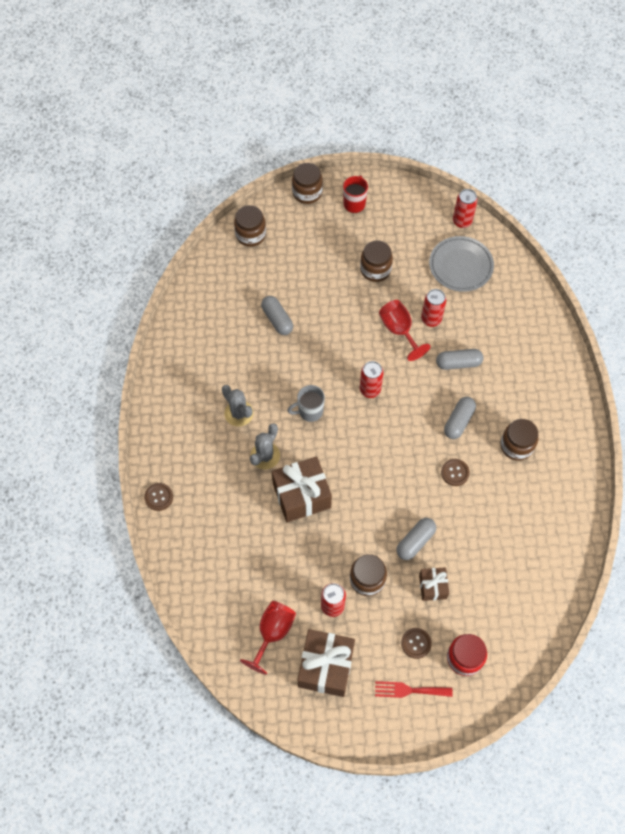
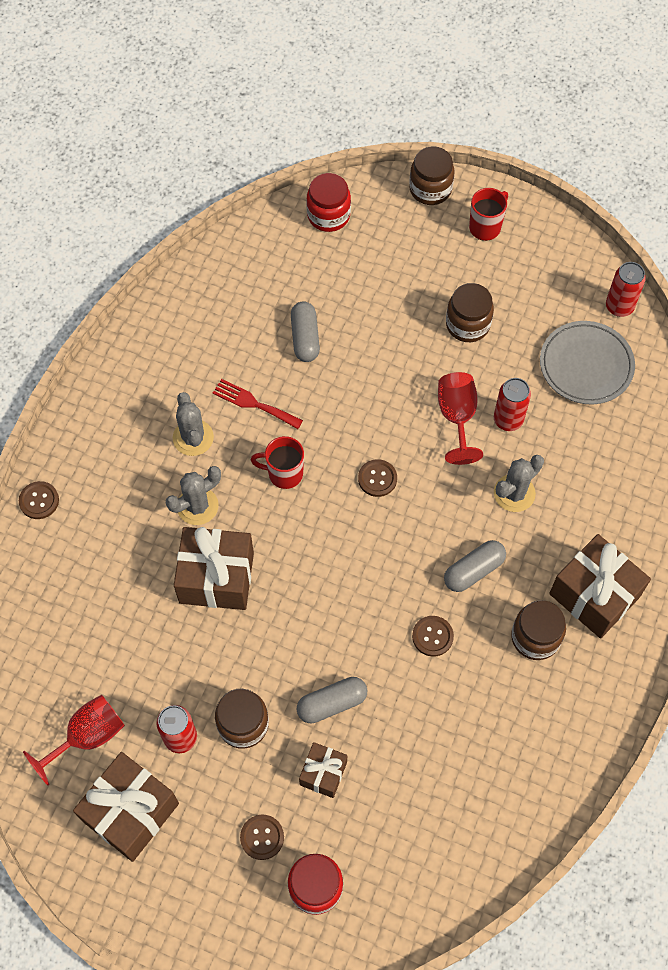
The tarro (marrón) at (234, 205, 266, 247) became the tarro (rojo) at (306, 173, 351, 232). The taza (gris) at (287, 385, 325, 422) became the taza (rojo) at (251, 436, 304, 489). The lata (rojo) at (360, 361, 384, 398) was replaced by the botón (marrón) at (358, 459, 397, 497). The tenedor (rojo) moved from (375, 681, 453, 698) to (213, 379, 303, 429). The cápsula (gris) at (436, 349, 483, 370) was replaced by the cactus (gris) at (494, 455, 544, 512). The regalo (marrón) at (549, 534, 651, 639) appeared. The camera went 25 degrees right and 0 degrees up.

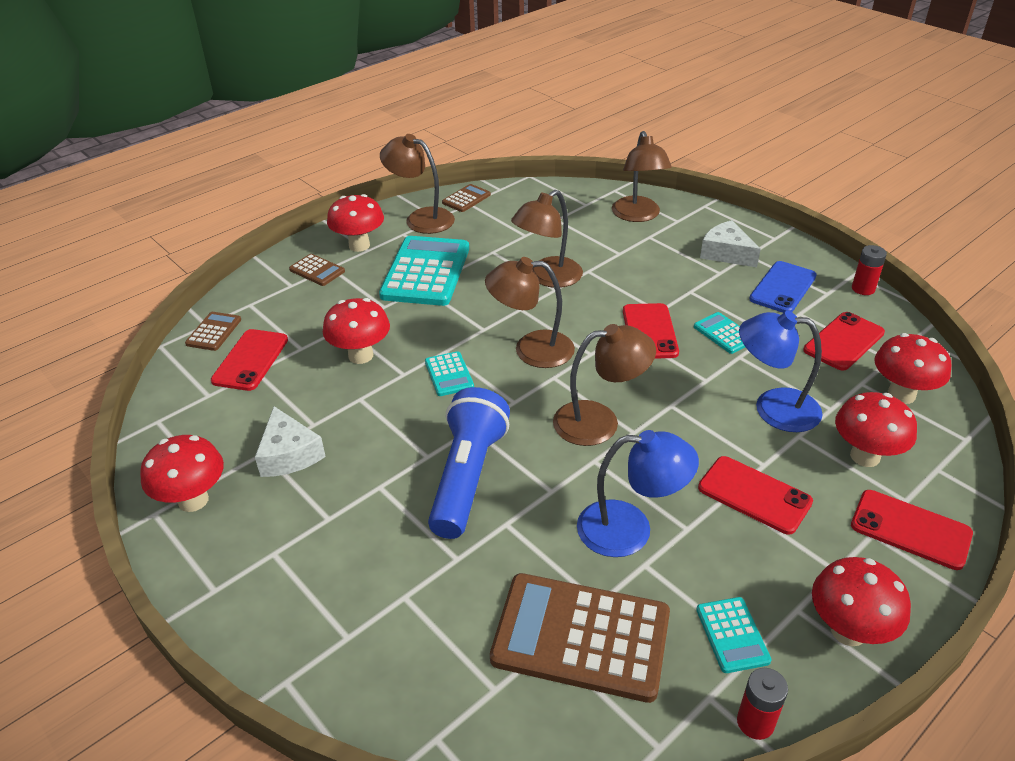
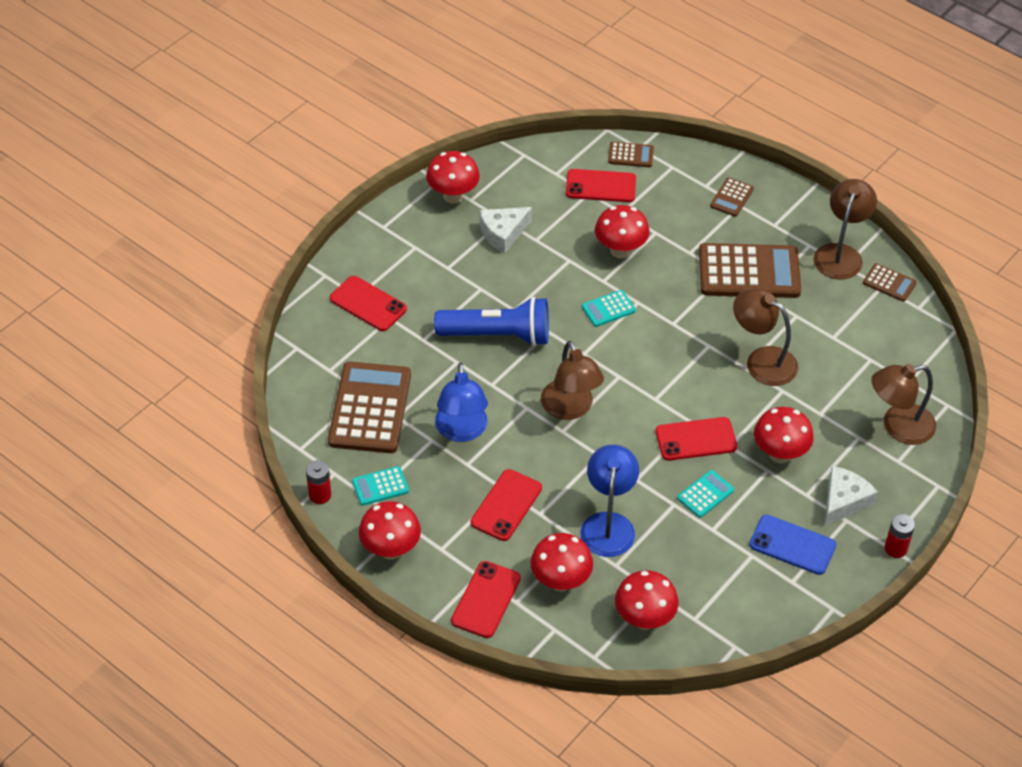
The seta (rojo) moved from (327, 194, 384, 252) to (754, 407, 814, 463). The calculadora (turquesa) at (379, 236, 469, 306) became the calculadora (marrón) at (699, 243, 801, 298). The lámpara (marrón) at (485, 257, 575, 368) disappeared. The móvil (rojo) moved from (803, 312, 885, 371) to (330, 276, 407, 331). The pila (rojo) moved from (852, 245, 887, 295) to (885, 514, 915, 558). The camera went 80 degrees right and 10 degrees up.

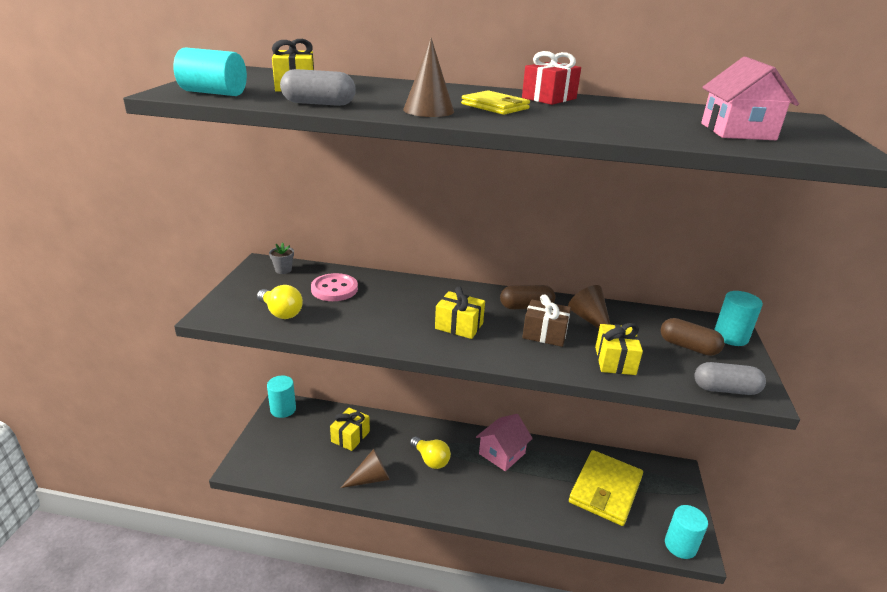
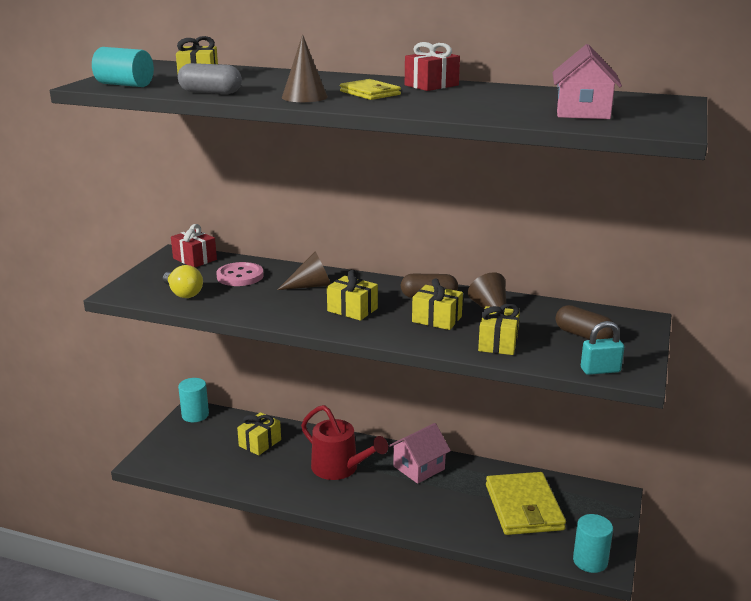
The maceta (gris) at (269, 243, 294, 274) was replaced by the regalo (rojo) at (171, 224, 217, 267). The cono (marrón) moved from (341, 449, 390, 488) to (277, 251, 331, 290). The bombilla (amarillo) at (410, 437, 451, 469) was replaced by the regadera (rojo) at (301, 405, 388, 480). The regalo (marrón) at (522, 294, 571, 347) became the regalo (amarillo) at (412, 279, 463, 330). The cartera (amarillo) at (569, 450, 643, 526) turned 45 degrees counterclockwise. The cápsula (gris) at (694, 362, 766, 395) was replaced by the candado (turquesa) at (581, 321, 624, 375). The cilindro (turquesa) at (714, 291, 763, 346) disappeared. The camera went 10 degrees right and 5 degrees down.

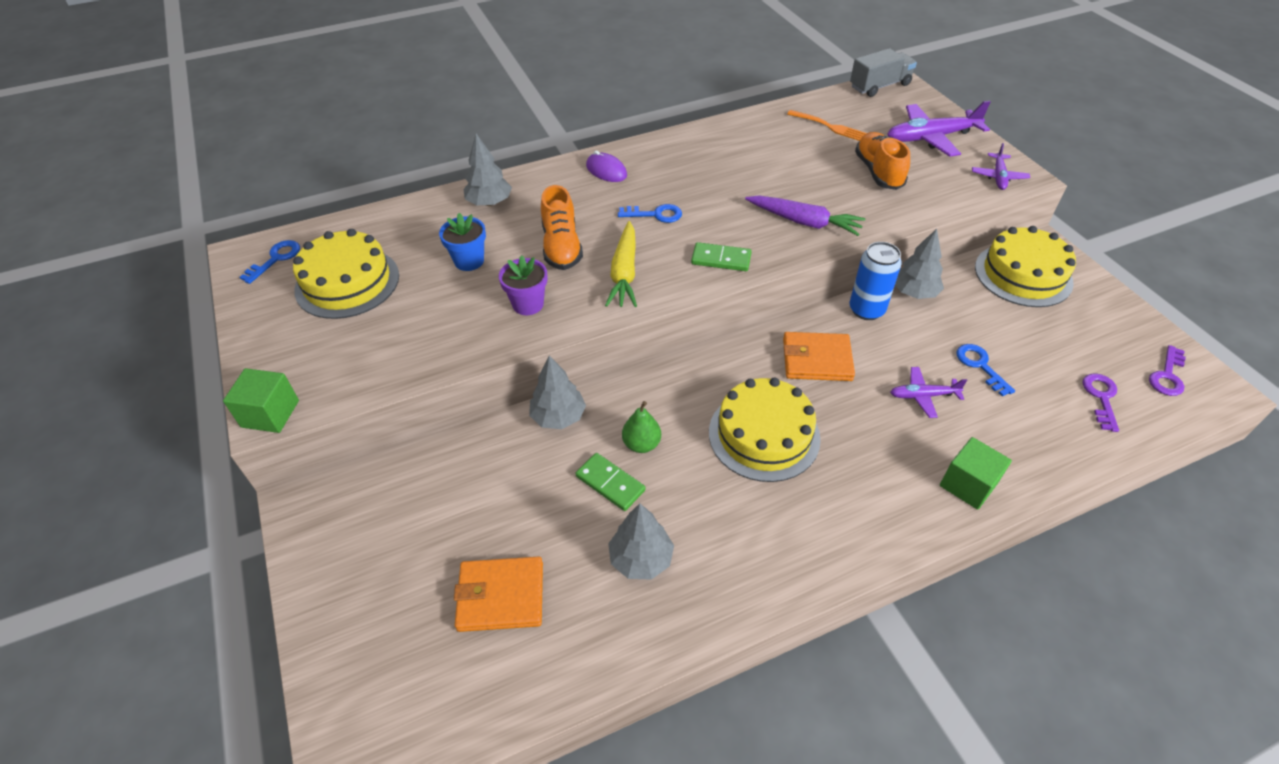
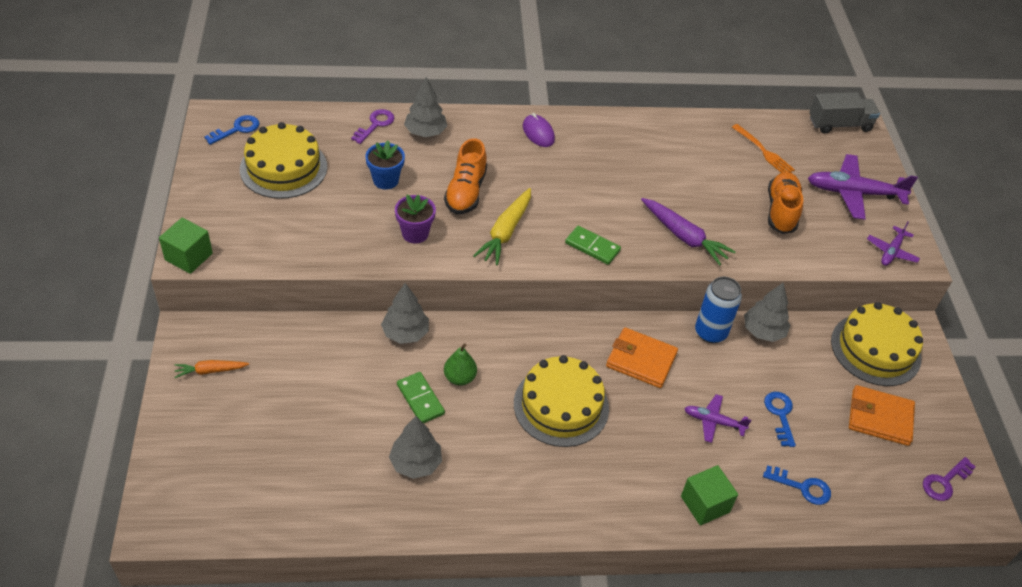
The cartera (naranja) moved from (454, 557, 543, 632) to (849, 385, 915, 446). The llave (azul) moved from (618, 204, 682, 223) to (763, 465, 831, 505). The llave (morado) moved from (1082, 373, 1119, 432) to (351, 109, 394, 144). The zanahoria (naranja) at (174, 360, 249, 378) appeared. The camera went 15 degrees right and 0 degrees up.

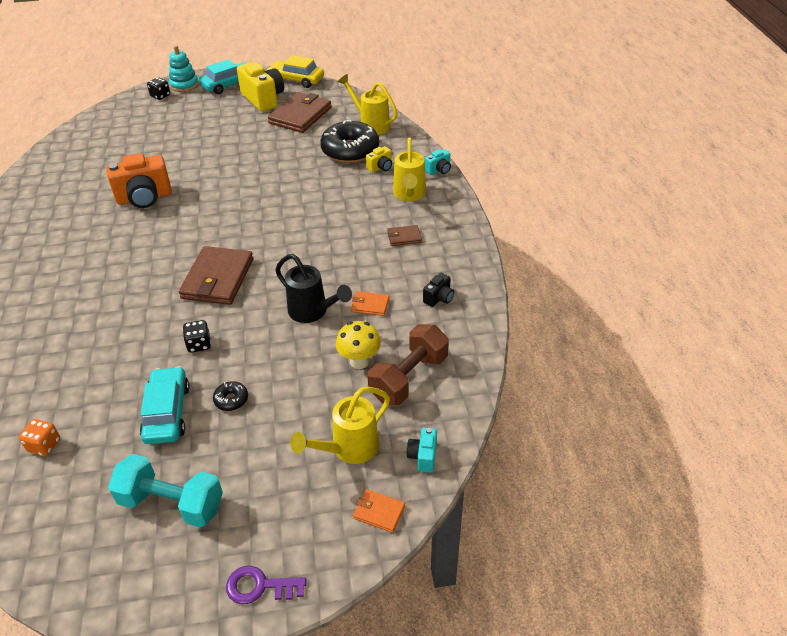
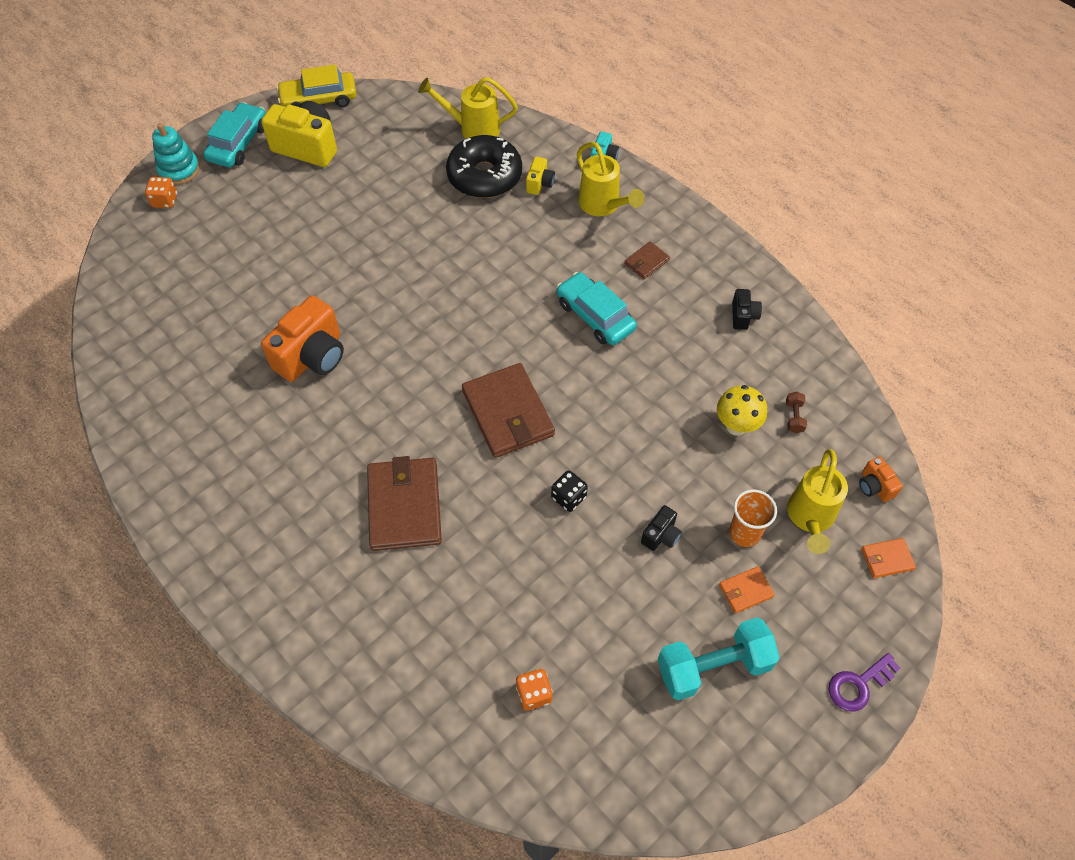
The coche (turquesa) moved from (140, 366, 190, 444) to (557, 272, 637, 345). The dado (negro) at (147, 77, 170, 100) became the dado (naranja) at (145, 177, 177, 208). The rosquilla (negro) at (213, 381, 248, 411) was replaced by the cámara (negro) at (641, 505, 682, 551). The cartera (marrón) moved from (268, 92, 331, 133) to (367, 456, 442, 551). The regadera (negro) at (275, 254, 352, 323) disappeared. The cartera (naranja) moved from (351, 291, 389, 316) to (719, 566, 775, 614). The mancuerna (marrón) at (368, 324, 449, 405) changed to 0.41 times the size. The cámara (turquesa) at (406, 428, 437, 473) became the cámara (naranja) at (859, 457, 903, 502). The vaso (naranja) at (729, 490, 777, 547) appeared. The camera went 35 degrees left and 15 degrees up.

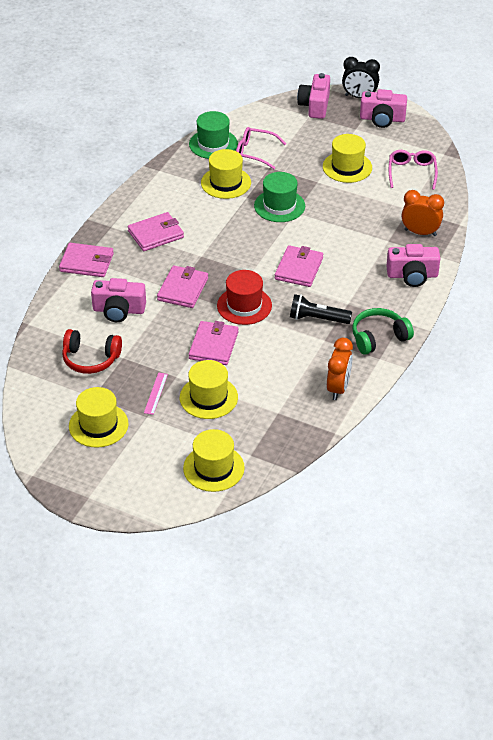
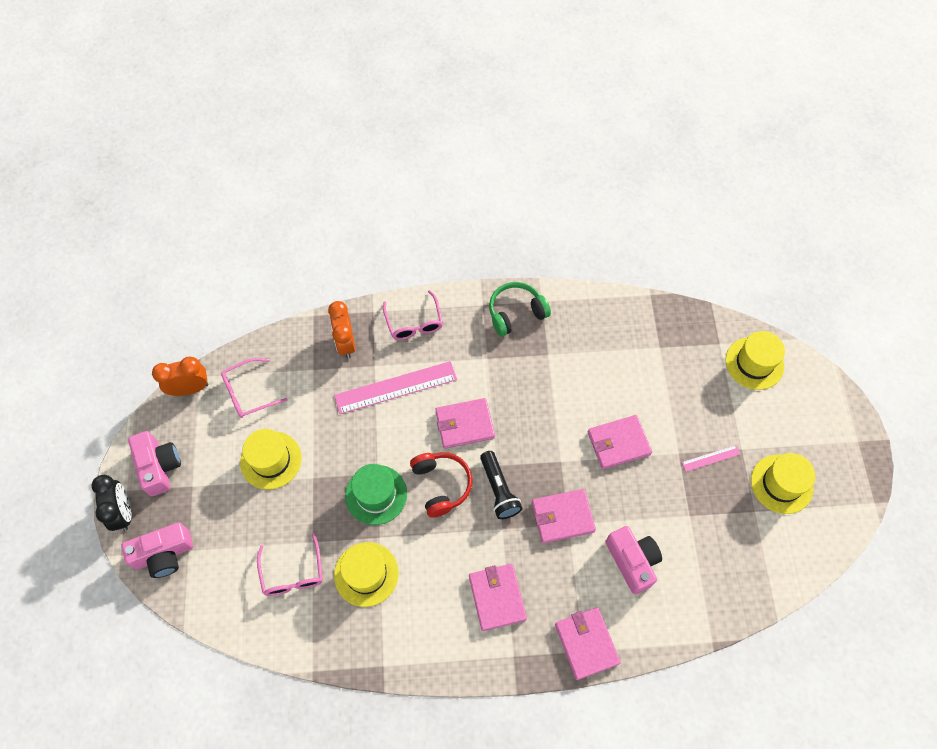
The auriculares (rojo) moved from (62, 329, 122, 374) to (410, 452, 473, 518). The cartera (rosa) at (128, 212, 184, 251) turned 45 degrees clockwise. The sombrero (amarillo) at (180, 360, 238, 419) disappeared. The sombrero (verde) at (189, 111, 238, 159) disappeared. The sombrero (rojo) at (217, 270, 272, 325) disappeared. The lámpara de mano (negro) moved from (290, 294, 352, 324) to (480, 451, 523, 519). The despertador (naranja) moved from (327, 338, 353, 400) to (152, 356, 208, 396). The auriculares (verde) at (352, 308, 414, 355) turned 120 degrees clockwise. The cámara (rosa) at (386, 244, 440, 287) was replaced by the gafas (rosa) at (383, 290, 443, 340). The regla (rosa) at (334, 361, 457, 414) appeared. The camera went 120 degrees left and 20 degrees up.

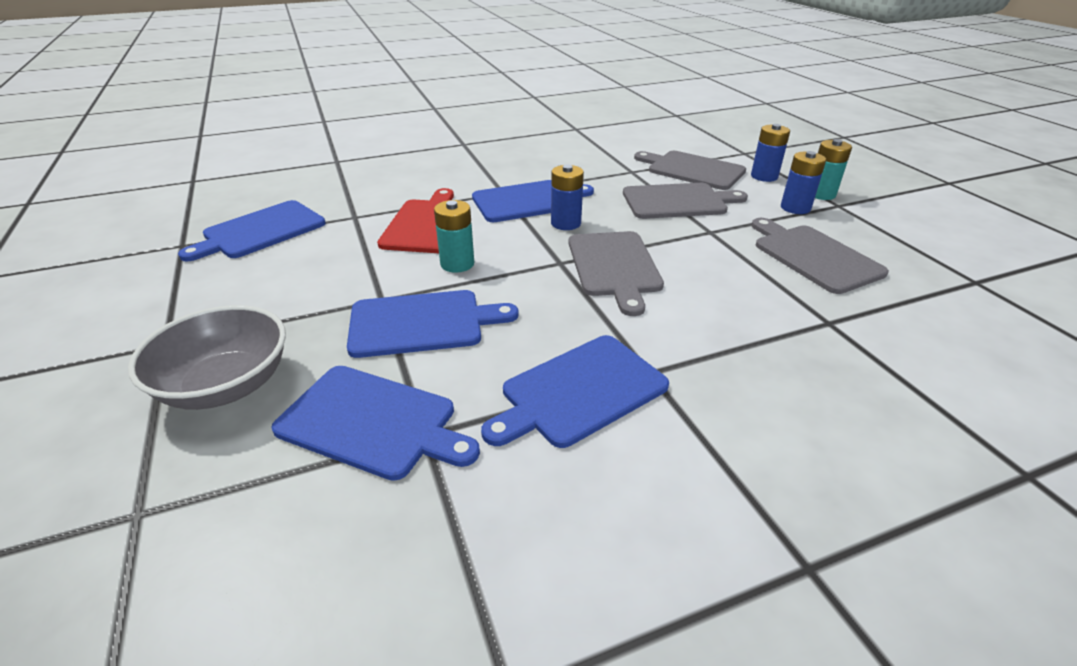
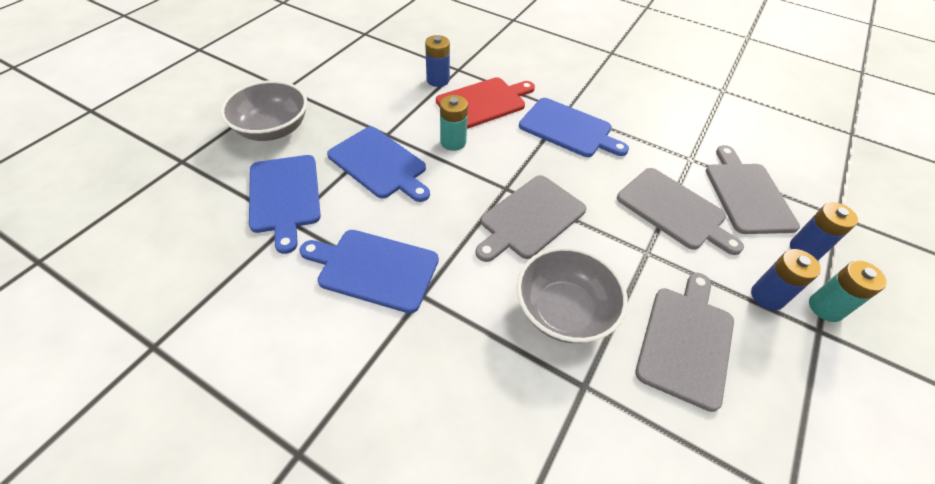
The tabla de cortar (azul) at (178, 200, 326, 262) disappeared. The pila (azul) moved from (551, 165, 584, 230) to (425, 35, 450, 87). The cuenco (gris) at (517, 247, 628, 343) appeared. The camera went 50 degrees right and 15 degrees up.

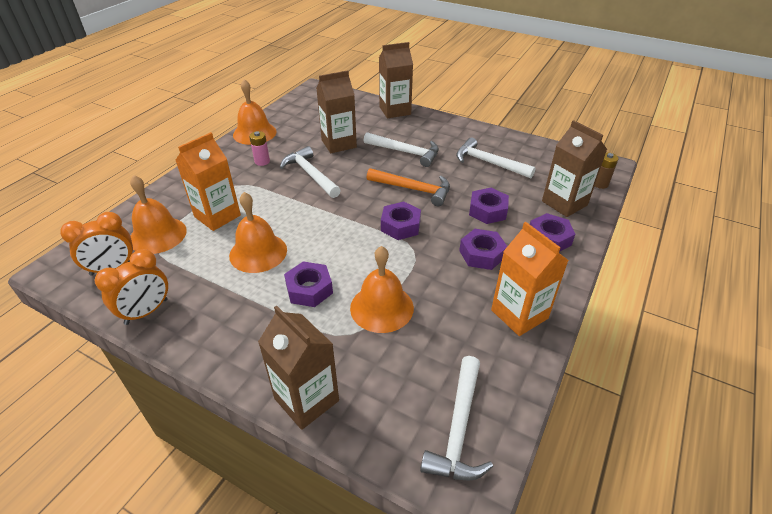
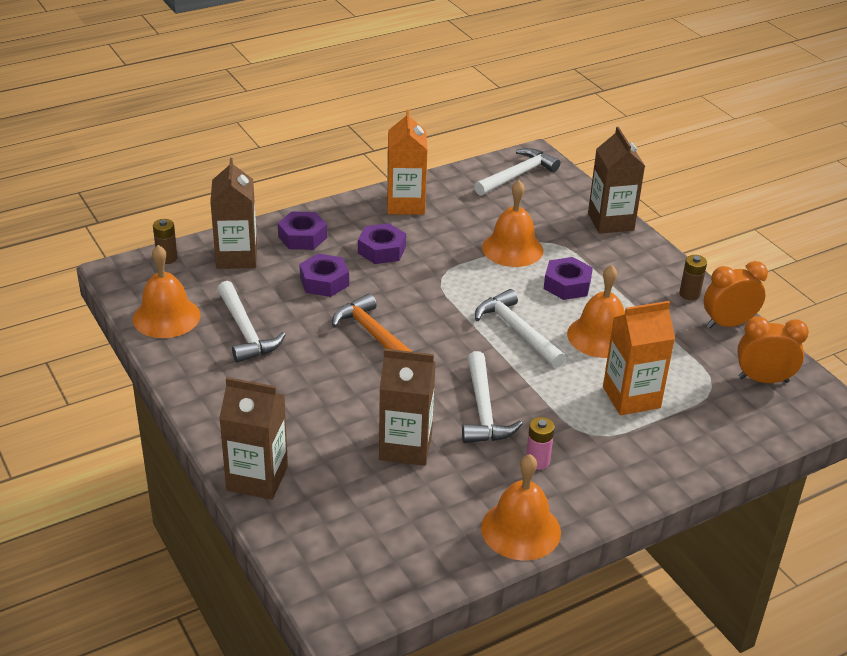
The campana (naranja) moved from (130, 175, 187, 254) to (133, 245, 200, 338). The martillo (blanco) moved from (364, 132, 439, 167) to (475, 289, 566, 368). The tuerca (morado) at (381, 202, 421, 240) disappeared. The pila (marrón) at (679, 255, 707, 301) appeared. The camera went 150 degrees left and 5 degrees down.

